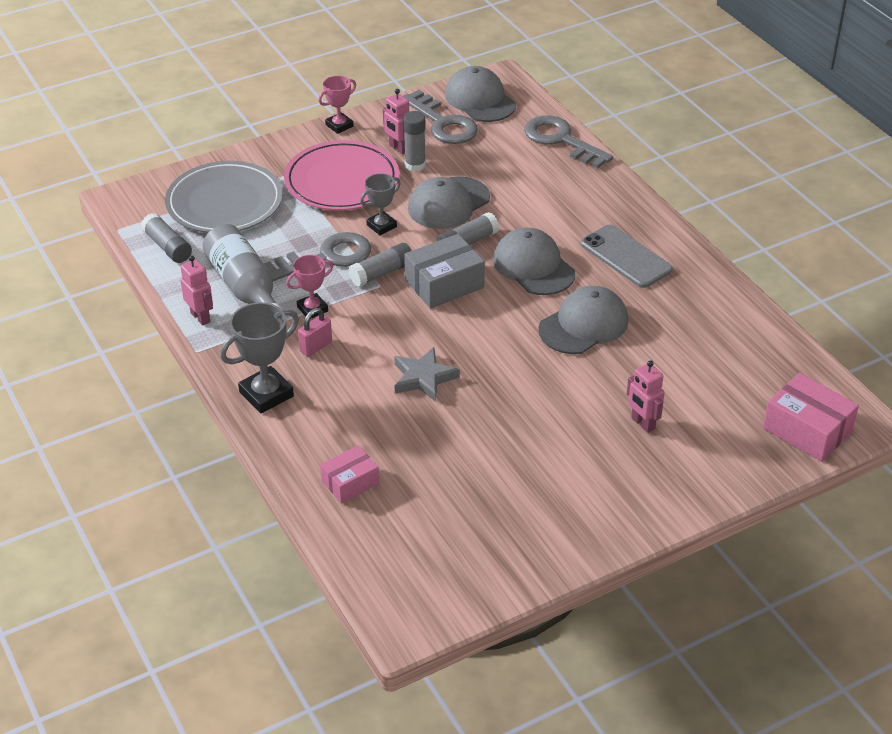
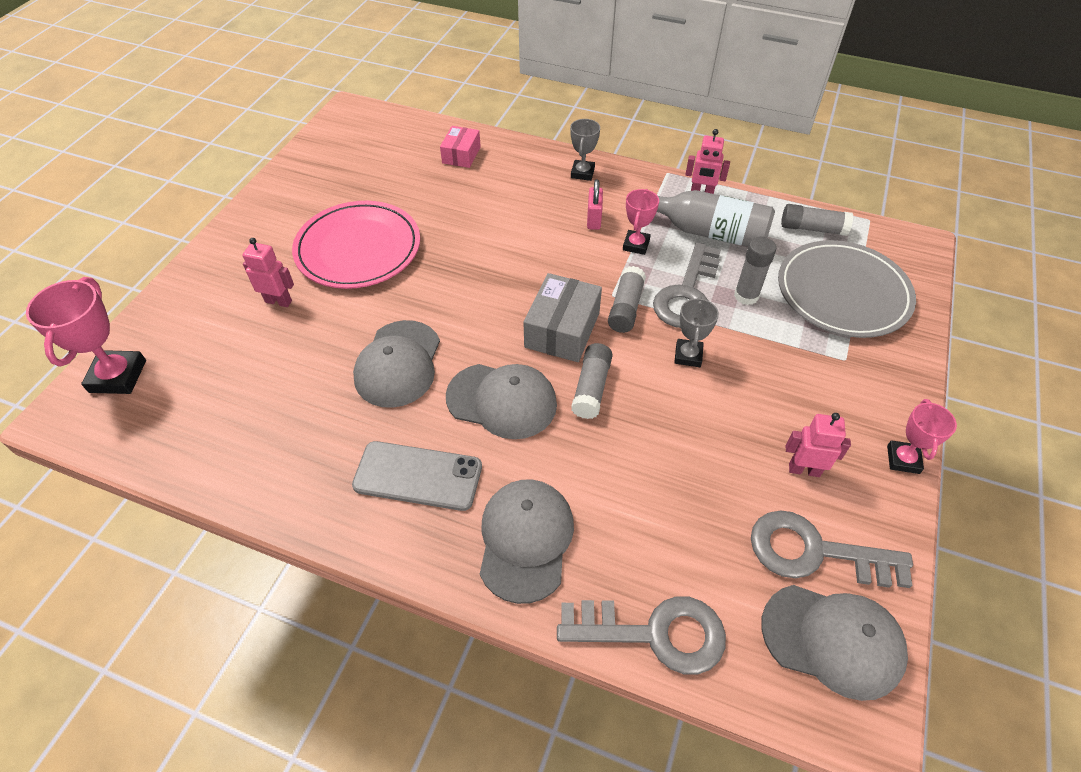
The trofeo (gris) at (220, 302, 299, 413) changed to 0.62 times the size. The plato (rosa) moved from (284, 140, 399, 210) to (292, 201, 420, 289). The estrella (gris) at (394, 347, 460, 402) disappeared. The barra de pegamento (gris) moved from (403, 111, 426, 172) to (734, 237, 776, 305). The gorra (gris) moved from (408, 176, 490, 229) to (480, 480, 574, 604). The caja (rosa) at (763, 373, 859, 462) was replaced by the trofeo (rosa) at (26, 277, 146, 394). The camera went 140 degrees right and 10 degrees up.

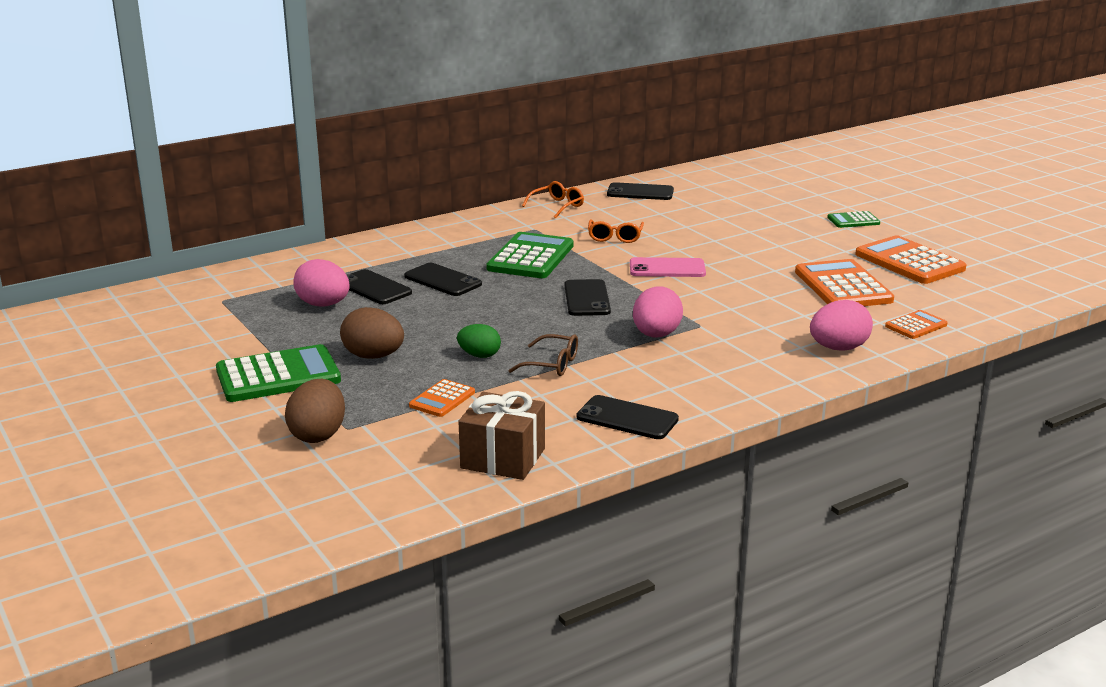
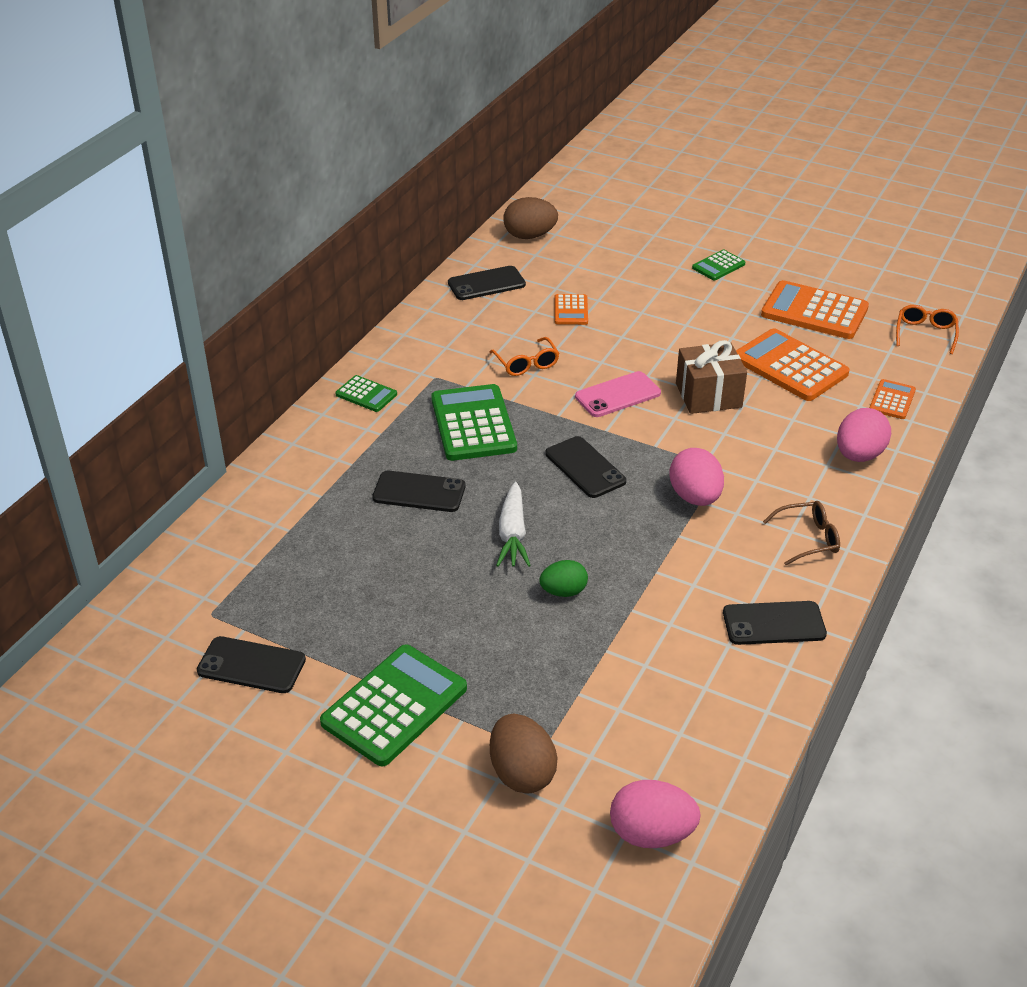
The huevo (rosa) moved from (293, 259, 350, 307) to (610, 780, 701, 848). The huevo (marrón) moved from (340, 307, 404, 359) to (503, 197, 558, 239). The móvil (negro) moved from (347, 269, 412, 304) to (197, 636, 306, 693). The calculadora (naranja) moved from (409, 379, 475, 417) to (555, 294, 588, 325). The regalo (marrón) moved from (458, 391, 545, 480) to (676, 340, 747, 414). The gafas (marrón) moved from (508, 334, 578, 376) to (763, 501, 840, 565). The gafas (naranja) moved from (522, 181, 584, 218) to (896, 305, 959, 354). The calculadora (verde) at (335, 375, 397, 412) appeared. The zanahoria (blanco) at (496, 482, 531, 567) appeared. The camera went 30 degrees left and 15 degrees up.

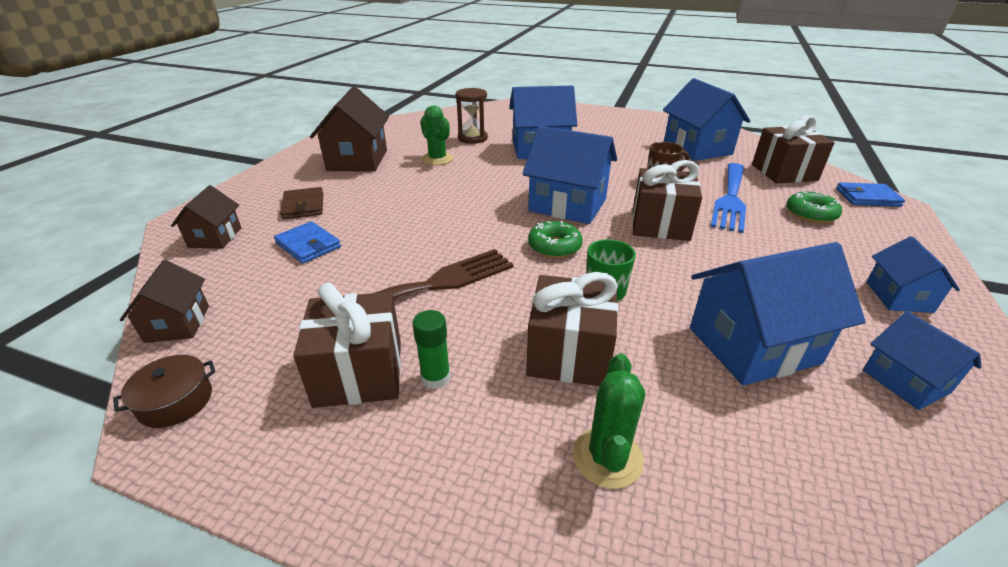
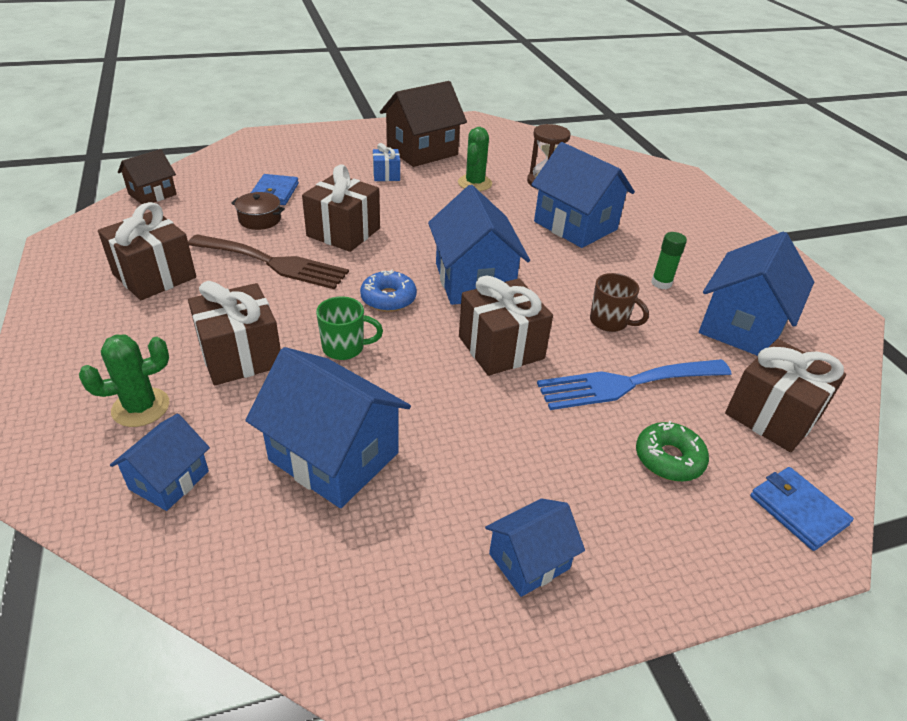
The olla (marrón) moved from (113, 355, 215, 428) to (231, 192, 285, 230). The casa (marrón) at (171, 185, 241, 249) disappeared. The cartera (marrón) at (280, 187, 323, 219) disappeared. The barra de pegamento (verde) moved from (412, 310, 451, 389) to (651, 232, 687, 289). The rosquilla (verde) at (528, 221, 583, 258) became the rosquilla (azul) at (360, 269, 417, 312). The casa (azul) moved from (863, 311, 981, 410) to (110, 414, 210, 511). The regalo (marrón) at (302, 164, 380, 252) appeared. The regalo (azul) at (373, 143, 400, 181) appeared. The camera went 50 degrees right and 5 degrees up.

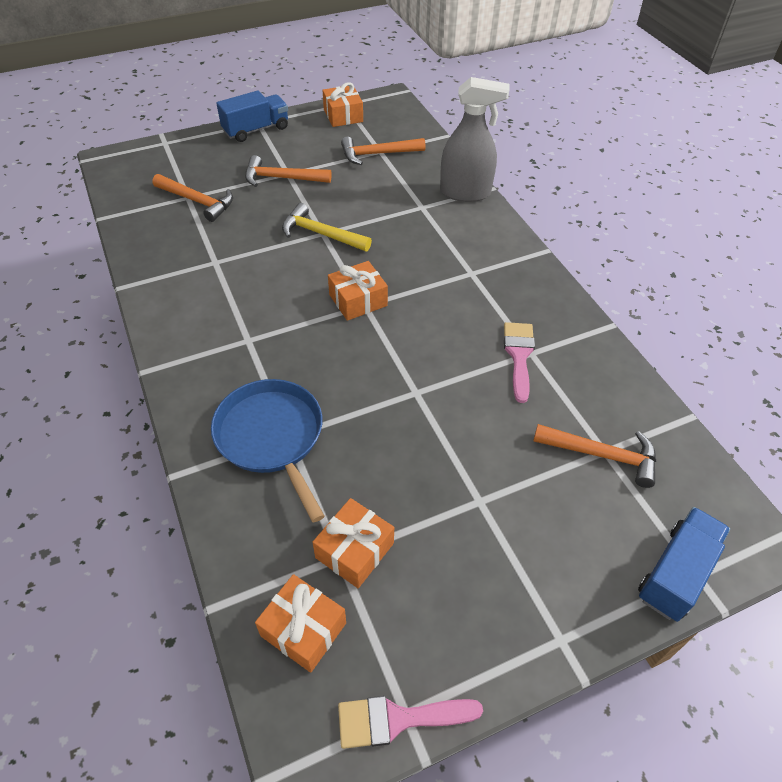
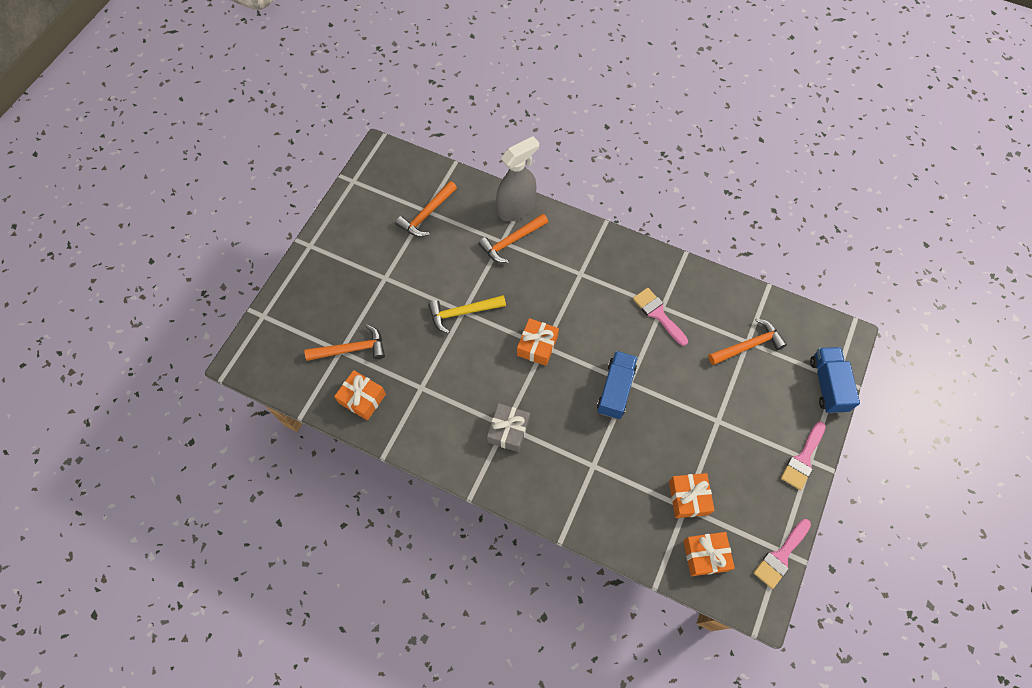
The sartén (azul) at (211, 379, 325, 523) disappeared. The camión (azul) moved from (216, 91, 288, 142) to (597, 351, 638, 419). The martillo (naranja) moved from (245, 155, 331, 187) to (478, 214, 548, 263). The regalo (naranja) moved from (323, 82, 363, 127) to (334, 370, 386, 420). The regalo (gris) at (487, 403, 530, 452) appeared. The pincel (rosa) at (781, 421, 826, 490) appeared. The camera went 40 degrees left and 15 degrees up.

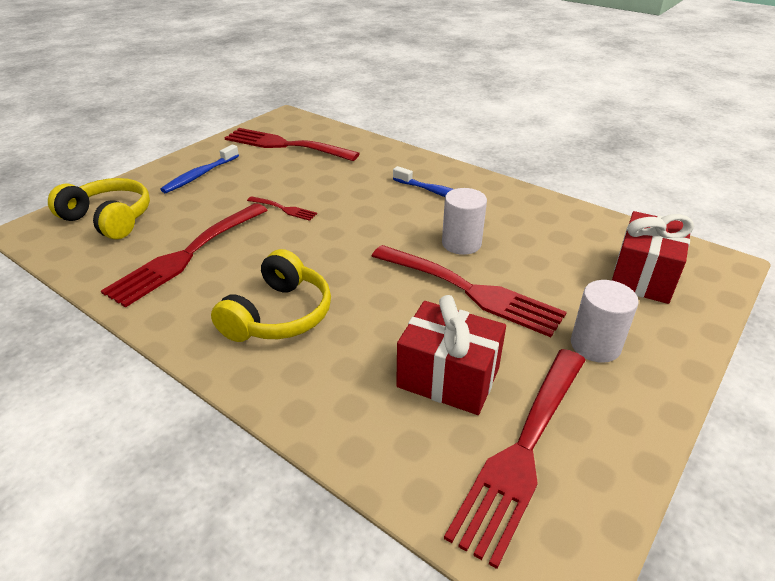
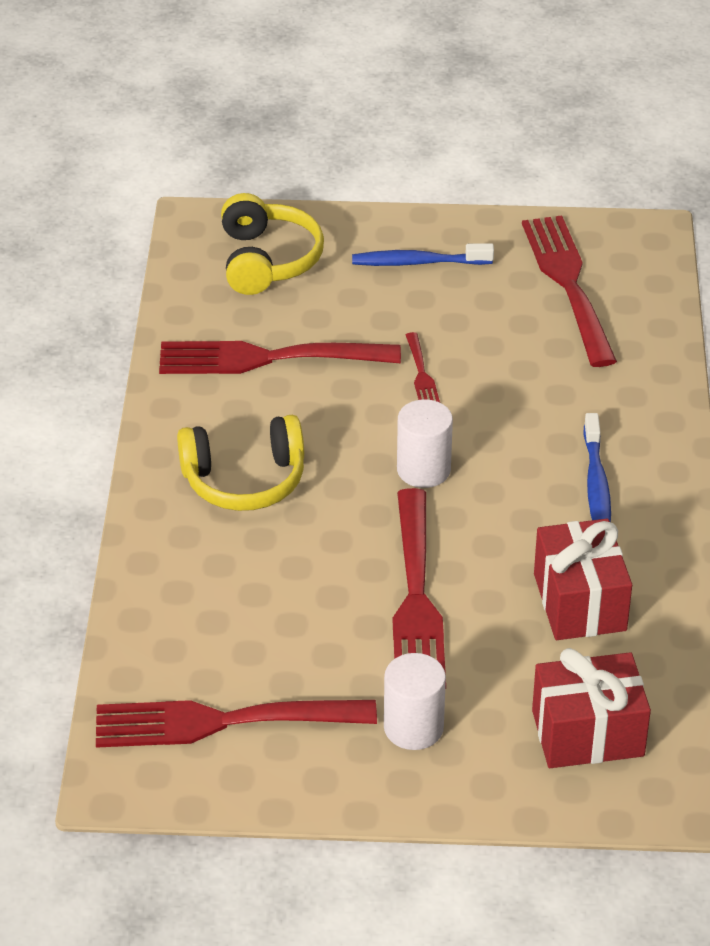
The regalo (rojo) moved from (396, 295, 506, 415) to (534, 519, 632, 640). The cilindro (blanco) moved from (442, 188, 487, 255) to (397, 399, 453, 488). The camera went 55 degrees right and 5 degrees up.

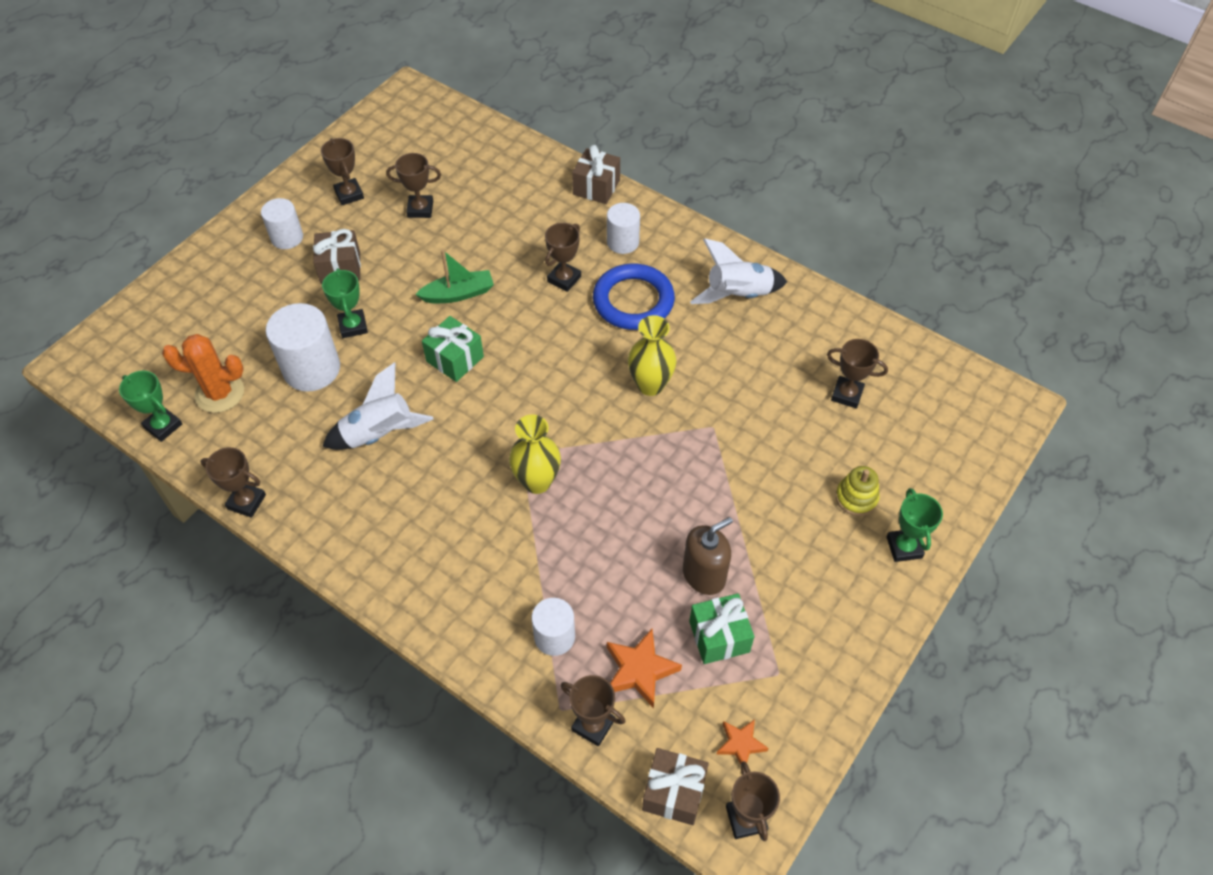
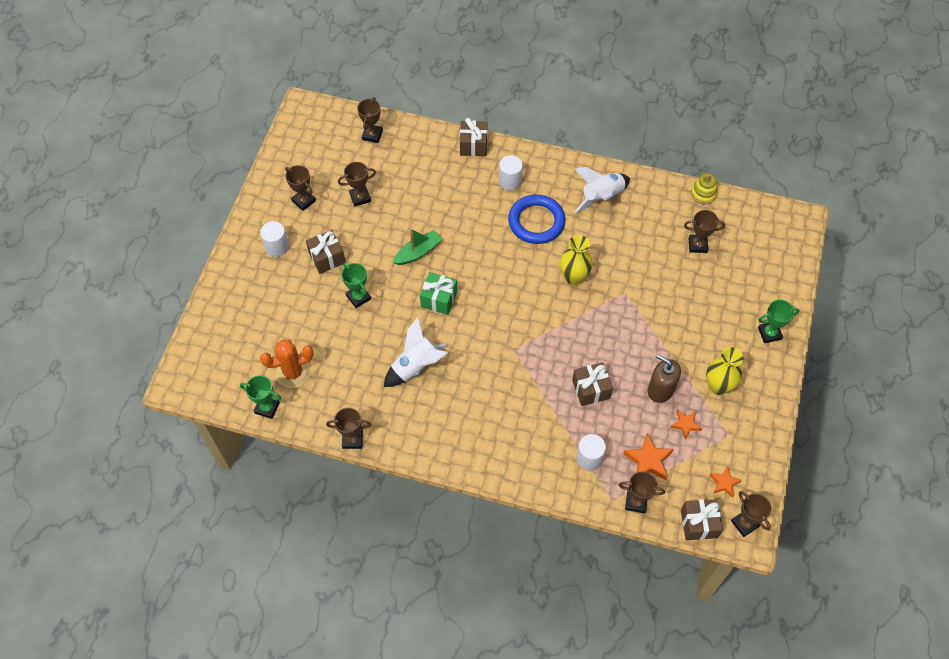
The cilindro (blanco) at (266, 303, 340, 392) disappeared. The florero (amarillo) moved from (509, 414, 561, 494) to (706, 347, 743, 395). The trofeo (marrón) moved from (545, 223, 581, 292) to (357, 97, 383, 143). The dispensador de jabón (marrón) at (683, 517, 733, 595) turned 90 degrees counterclockwise. The regalo (verde) at (689, 593, 754, 664) was replaced by the estrella (naranja) at (670, 410, 702, 440). The juguete apilable (amarillo) moved from (835, 466, 880, 516) to (691, 173, 718, 204). The trofeo (verde) at (886, 488, 943, 562) turned 75 degrees counterclockwise. The regalo (marrón) at (572, 362, 613, 406) appeared. The camera went 20 degrees left and 5 degrees up.

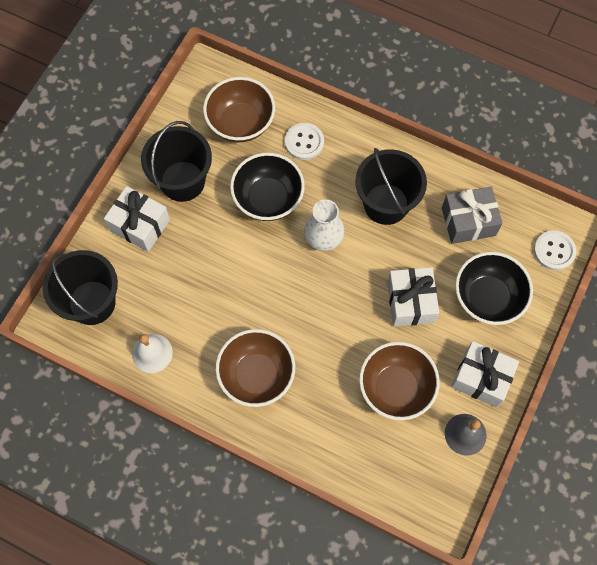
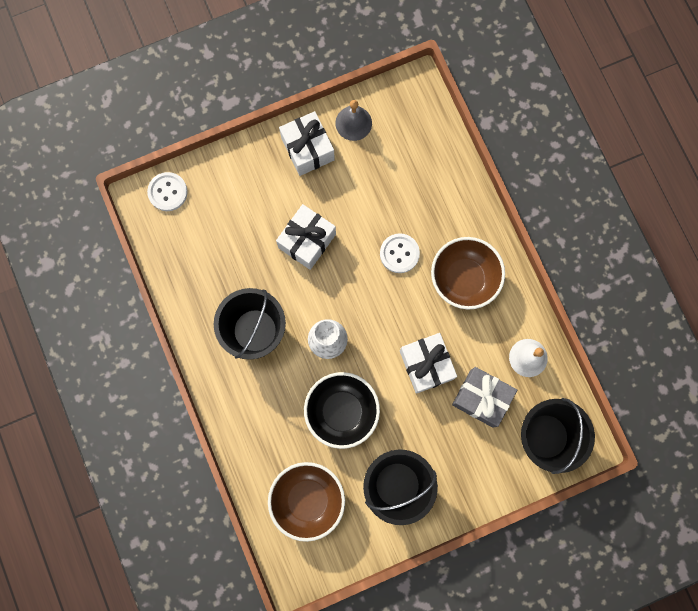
The regalo (blanco) moved from (104, 186, 170, 252) to (400, 333, 457, 394). The botón (blanco) moved from (285, 123, 324, 160) to (380, 233, 420, 273). The cuenco (marrón) at (359, 342, 440, 420) disappeared. The regalo (gris) moved from (442, 187, 503, 244) to (452, 367, 517, 428). The cuenco (negro) at (455, 252, 533, 325) disappeared. The camera went 140 degrees left and 10 degrees up.

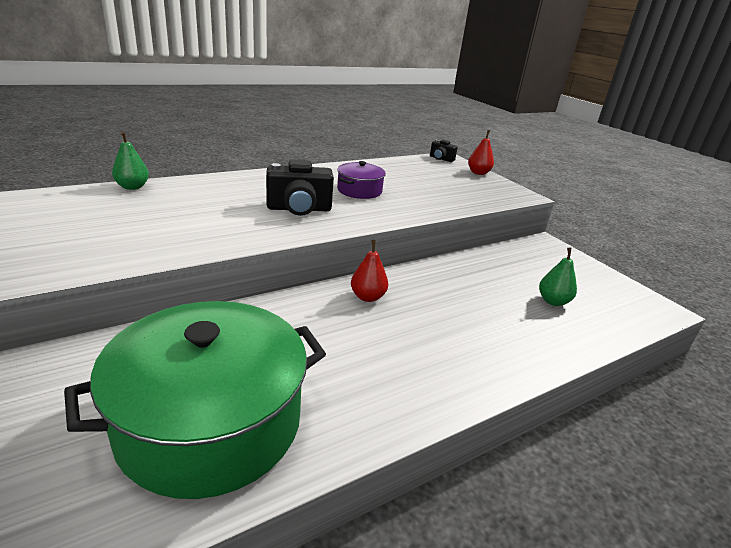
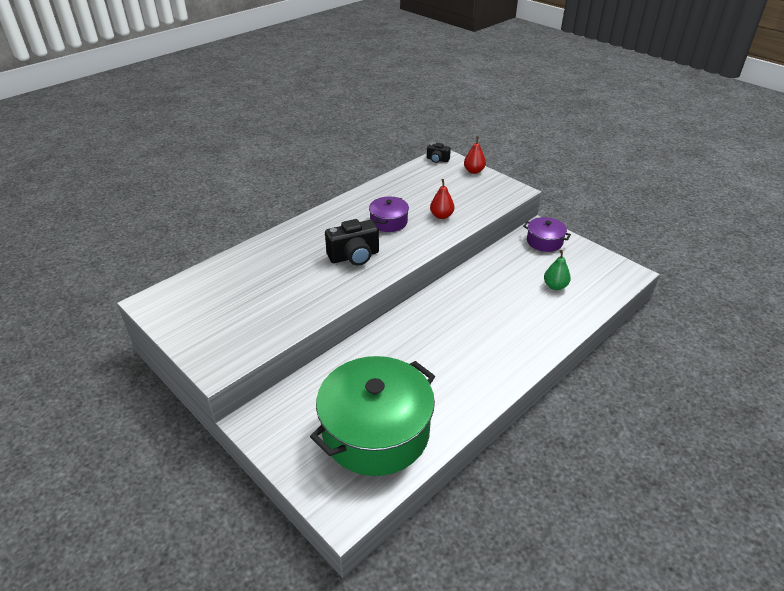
The pera (verde) at (112, 132, 149, 190) disappeared. The pera (rojo) moved from (351, 240, 388, 302) to (430, 179, 454, 219). The olla (morado) at (523, 217, 571, 252) appeared. The camera went 10 degrees left and 10 degrees up.

